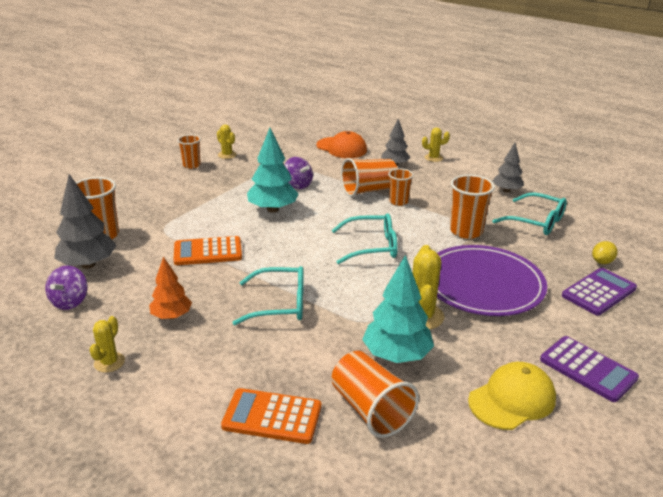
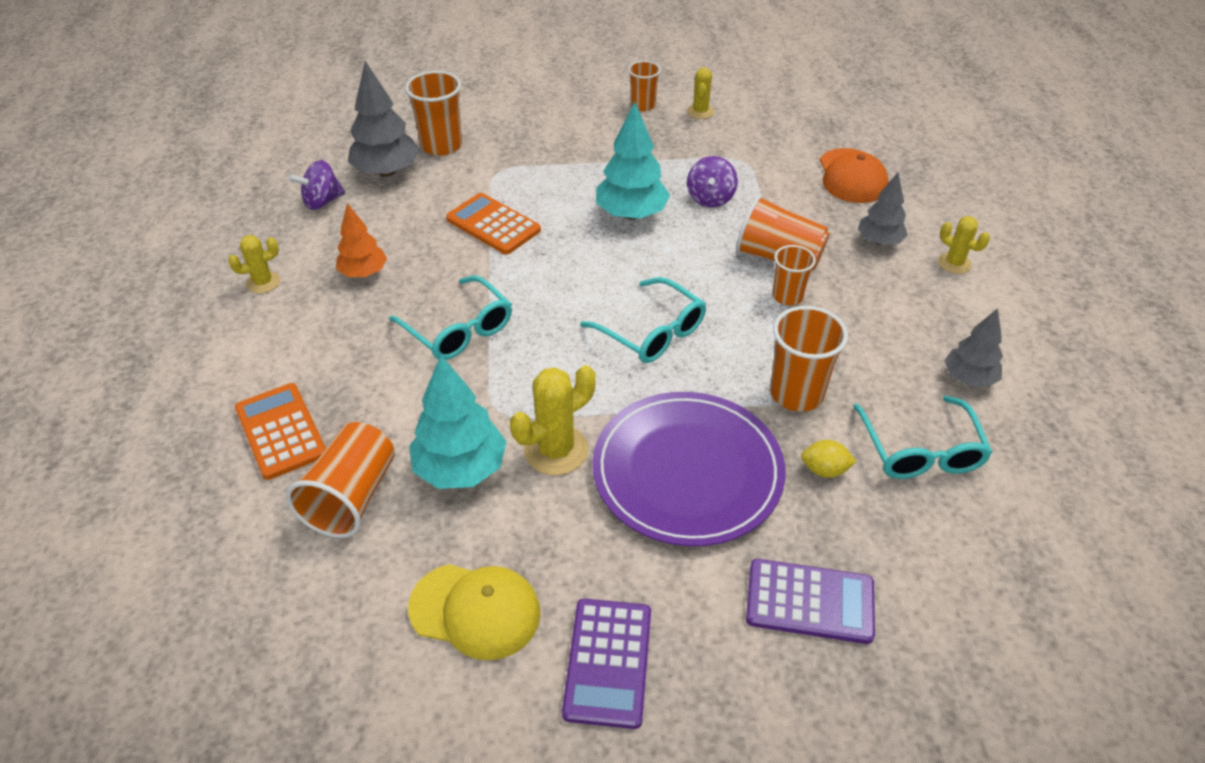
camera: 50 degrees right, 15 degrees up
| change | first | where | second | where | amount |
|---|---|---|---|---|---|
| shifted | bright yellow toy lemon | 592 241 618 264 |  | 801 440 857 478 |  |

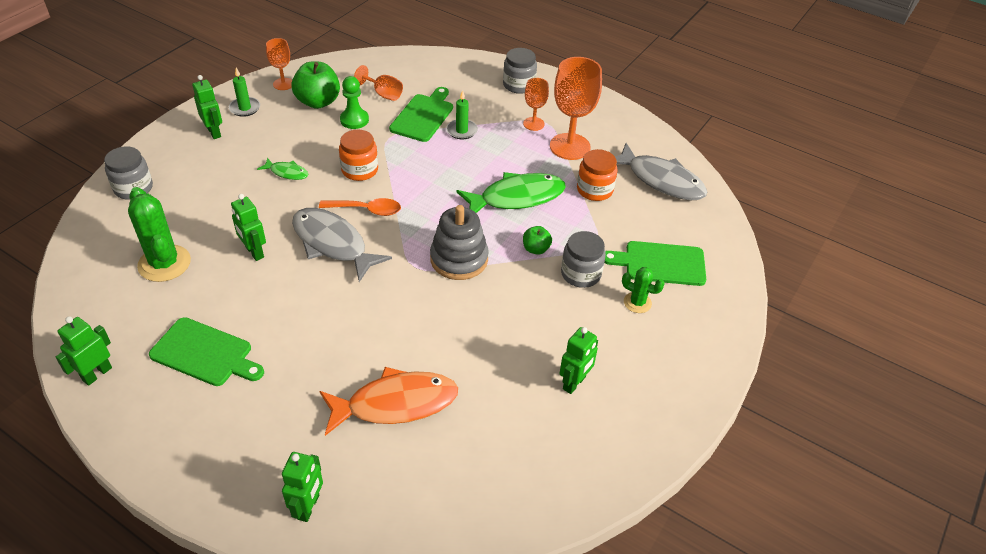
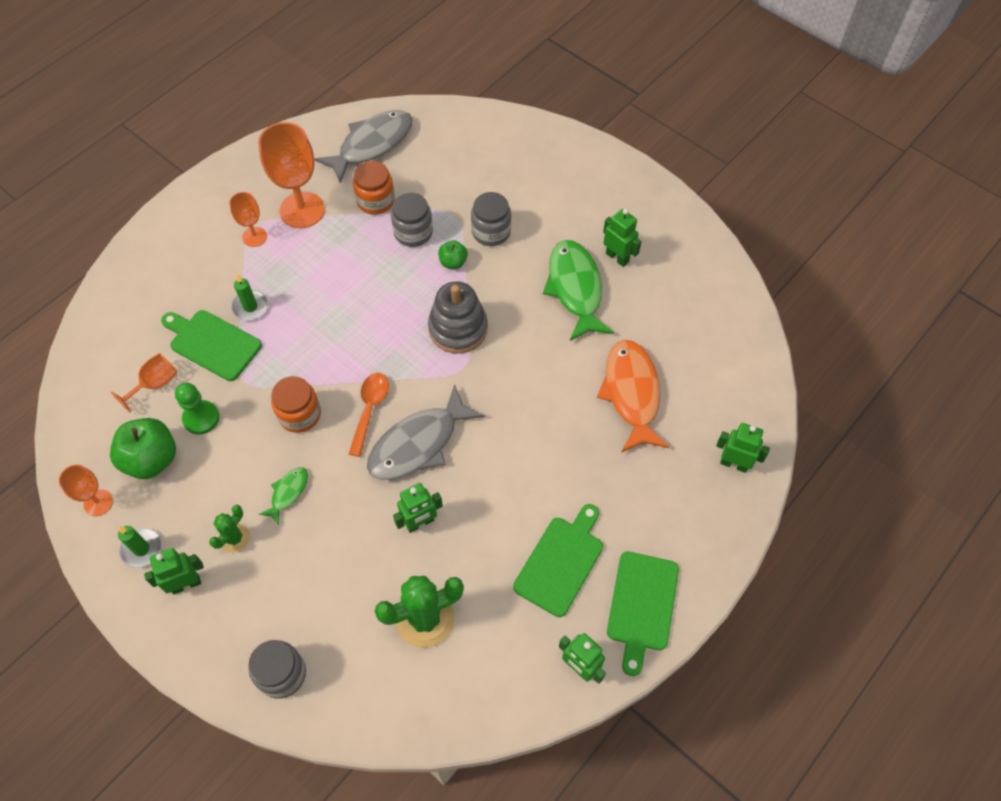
camera: 80 degrees left, 15 degrees up
| change | first | where | second | where | amount |
|---|---|---|---|---|---|
| shifted | grey jam jar | 503 48 537 94 |  | 391 193 433 247 |  |
| shifted | emerald fish figure | 456 172 566 213 |  | 543 240 614 341 |  |
| shifted | emerald cutting board | 605 241 706 286 |  | 607 551 679 676 |  |
| shifted | emerald cactus | 622 267 665 313 |  | 209 505 250 553 |  |

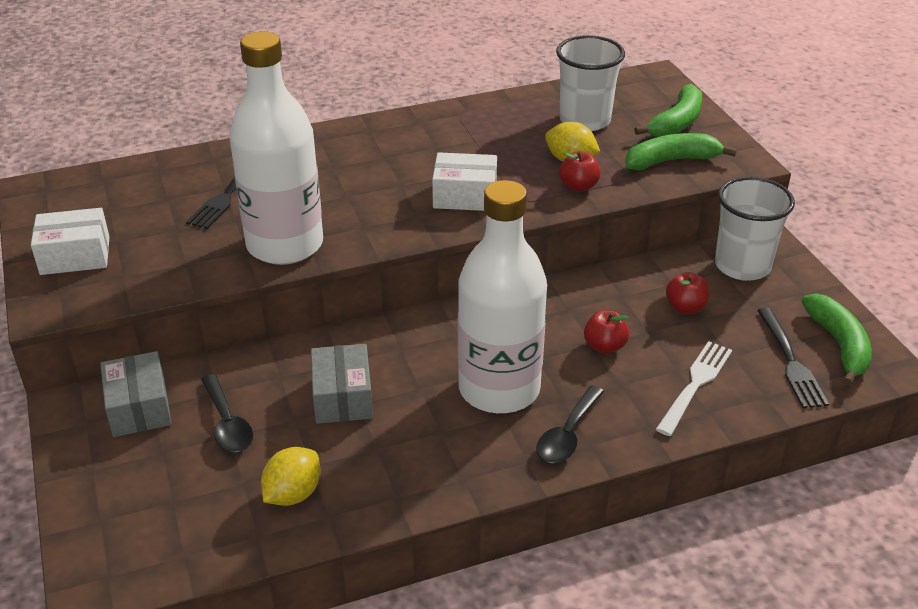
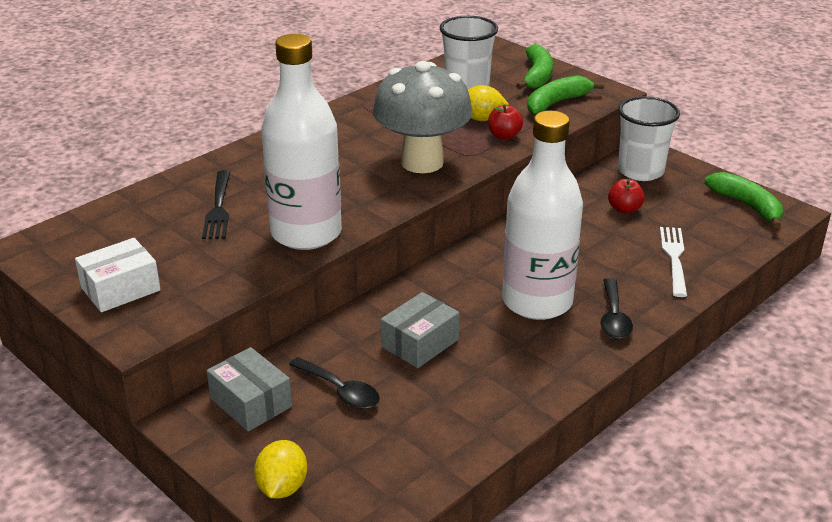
camera: 25 degrees left, 5 degrees down
| change | first | where | second | where | amount |
|---|---|---|---|---|---|
| swapped | pure white parcel | 432 152 497 211 | grey mushroom | 373 61 473 173 |  |
| gone | black fork | 757 308 829 408 |  |  |  |
| gone | red apple | 584 310 629 354 |  |  |  |
| rotated | grey parcel | 311 344 373 424 |  | 380 292 459 368 | 75 degrees clockwise |
| shifted | bright yellow toy lemon | 261 447 321 506 |  | 254 440 307 498 |  |

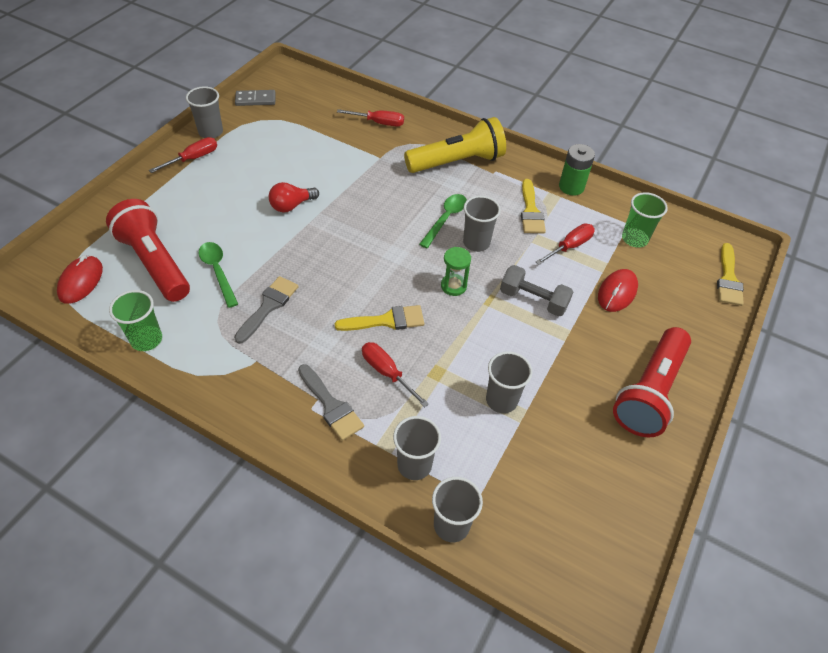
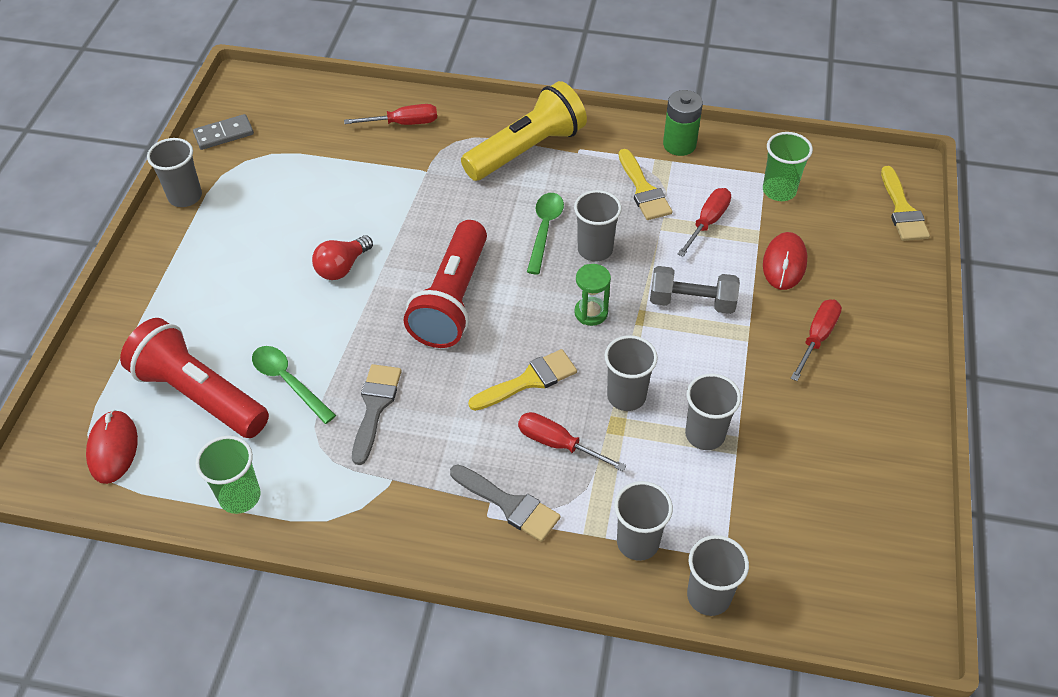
camera: 15 degrees left, 0 degrees up
| change | first | where | second | where | amount |
|---|---|---|---|---|---|
| shifted | red hand screwdriver | 149 137 217 173 |  | 791 299 842 381 |  |
| shifted | red flashlight | 613 327 691 437 |  | 404 220 487 348 |  |
| new |  |  | grey tumbler | 604 335 658 411 |  |

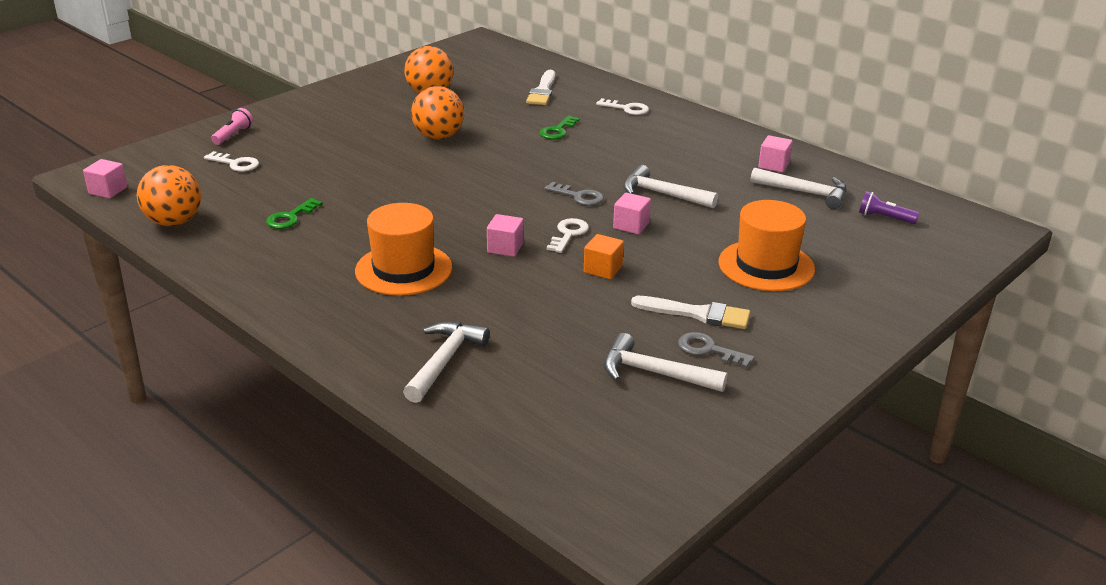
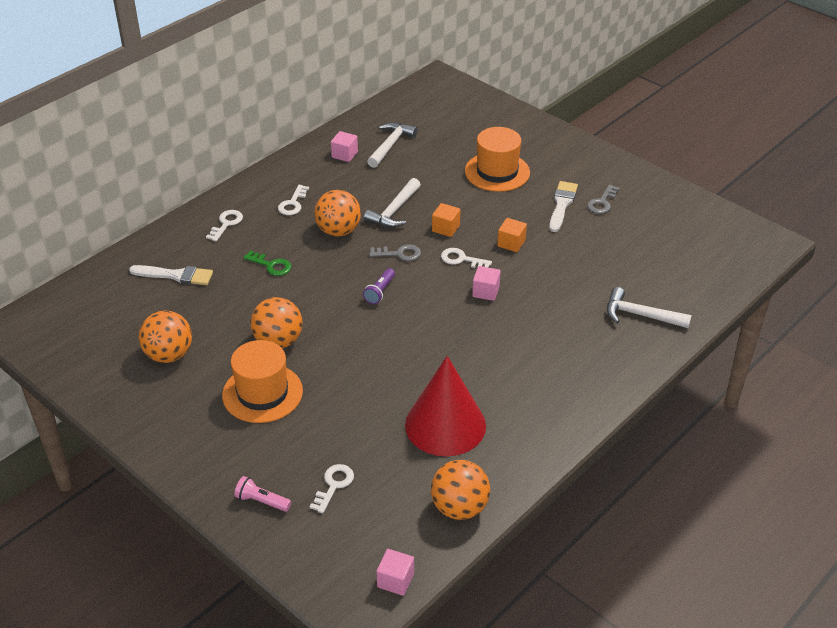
camera: 90 degrees left, 10 degrees up
| change | first | where | second | where | amount |
|---|---|---|---|---|---|
| rotated | grey latchkey | 544 182 604 206 |  | 369 244 421 261 | 60 degrees clockwise |
| shifted | royal purple flashlight | 859 191 919 224 |  | 363 268 395 304 |  |
| repainted | rose-pink cube | 613 192 651 234 | bright orange cube | 432 203 460 237 |  |
| swapped | emerald latchkey | 266 198 323 229 | red cone | 405 356 486 456 |  |
| shifted | bright orange top hat | 355 203 452 296 |  | 222 340 303 423 |  |
| gone | pure white claw hammer | 604 333 728 392 |  |  |  |
| new |  |  | pure white latchkey | 278 185 309 215 |  |
| new |  |  | bright orange ball | 314 190 361 237 |  |

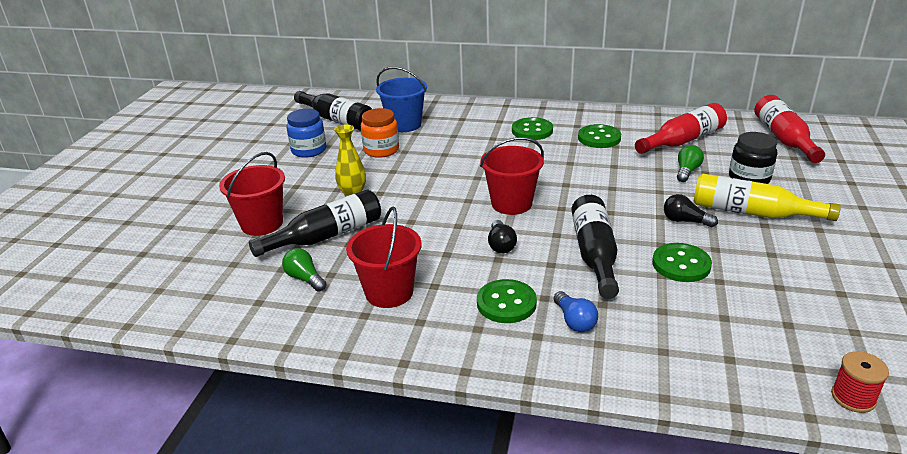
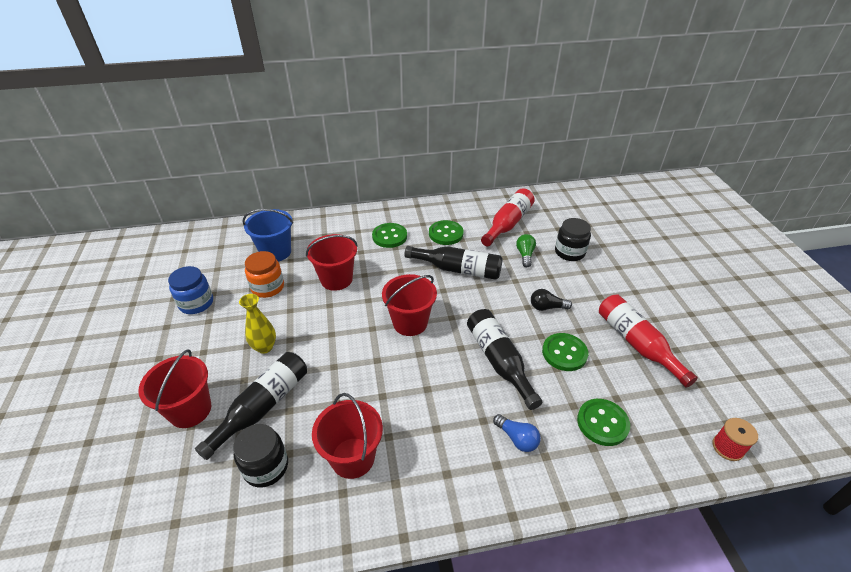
camera: 25 degrees left, 10 degrees up
| change | first | where | second | where | amount |
|---|---|---|---|---|---|
| shifted | black flask | 294 91 372 131 |  | 404 246 503 280 |  |
| shifted | red flask | 755 95 825 163 |  | 599 295 698 388 |  |
| gone | bright yellow flask | 694 174 841 221 |  |  |  |
| gone | black bulb | 488 220 517 253 |  |  |  |
| swapped | emerald bulb | 282 248 326 292 | black jam jar | 233 424 288 487 |  |
| shifted | emerald shirt button | 477 279 537 323 |  | 577 399 630 446 |  |
| new |  |  | red sand bucket | 306 234 358 291 |  |

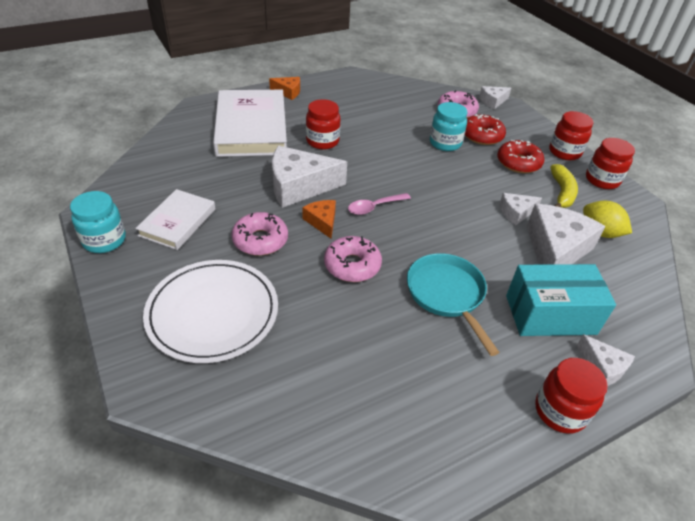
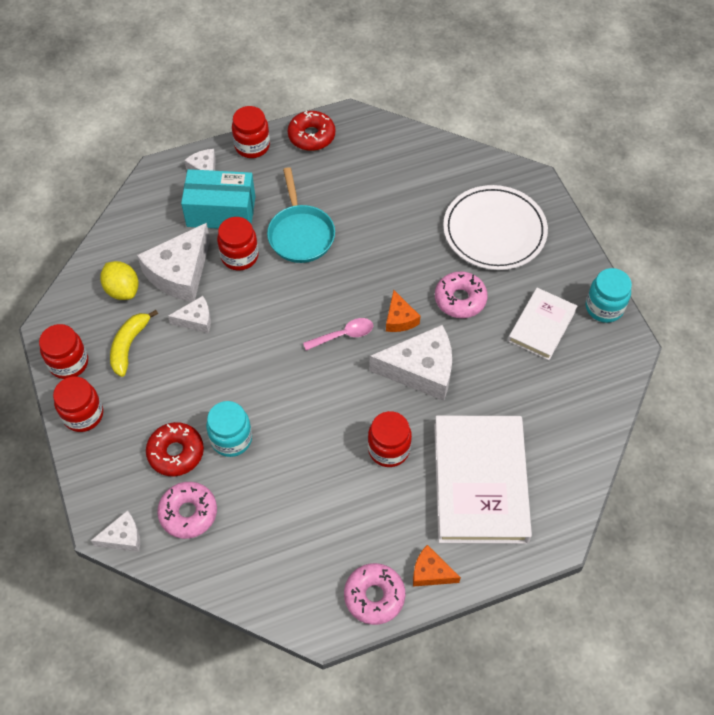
camera: 170 degrees left, 15 degrees up
| change | first | where | second | where | amount |
|---|---|---|---|---|---|
| shifted | red donut | 497 140 544 173 |  | 288 111 335 151 |  |
| shifted | rose-pink donut | 324 236 382 282 |  | 344 563 406 625 |  |
| new |  |  | red jam jar | 217 217 258 271 |  |

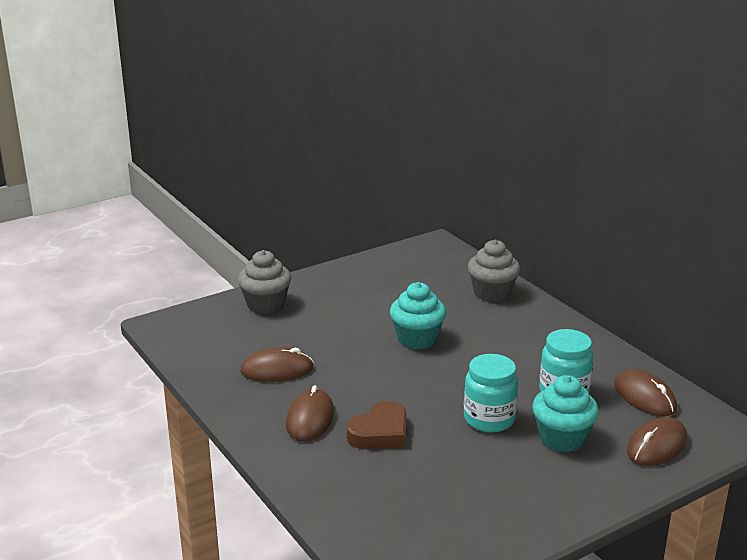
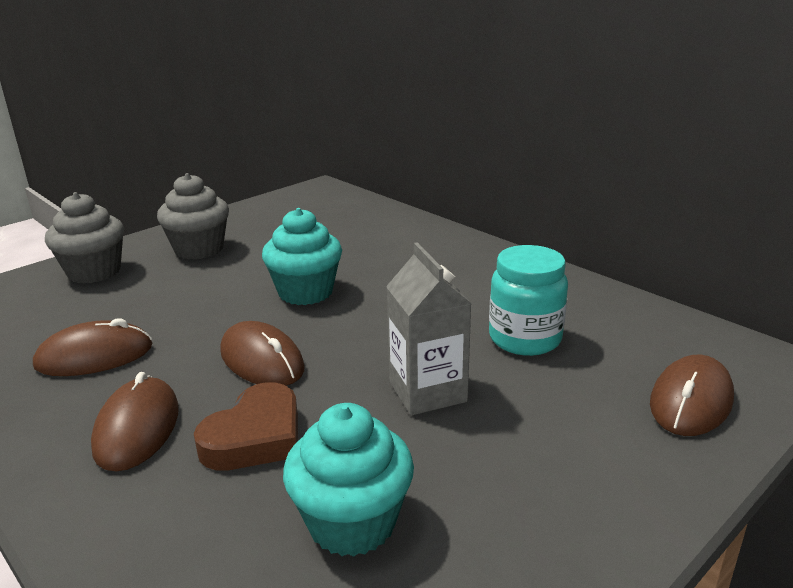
camera: 10 degrees left, 0 degrees up
| change | first | where | second | where | amount |
|---|---|---|---|---|---|
| shifted | grey cupcake | 468 240 520 302 |  | 157 173 229 260 |  |
| swapped | teal jam jar | 464 354 518 432 | grey milk carton | 386 242 472 415 |  |
| shifted | brown computer mouse | 614 369 677 416 |  | 220 321 305 386 |  |
| shifted | teal cupcake | 532 375 599 453 |  | 283 403 414 557 |  |

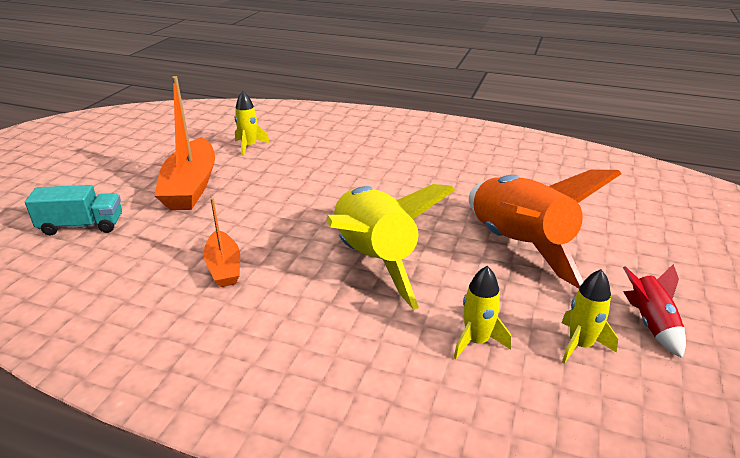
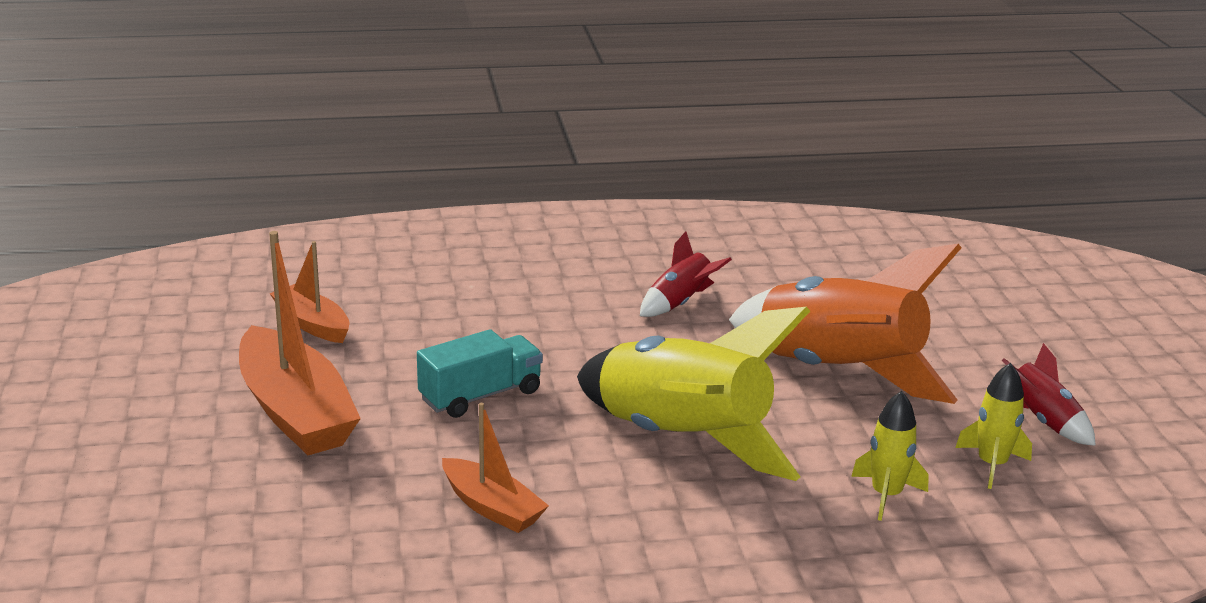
camera: 30 degrees left, 5 degrees down
| change | first | where | second | where | amount |
|---|---|---|---|---|---|
| swapped | bright yellow toy rocket | 235 91 270 156 | bright orange toy boat | 270 241 349 343 |  |
| shifted | teal truck | 25 185 122 236 |  | 417 329 543 418 |  |
| new |  |  | red toy rocket | 640 232 732 317 |  |

